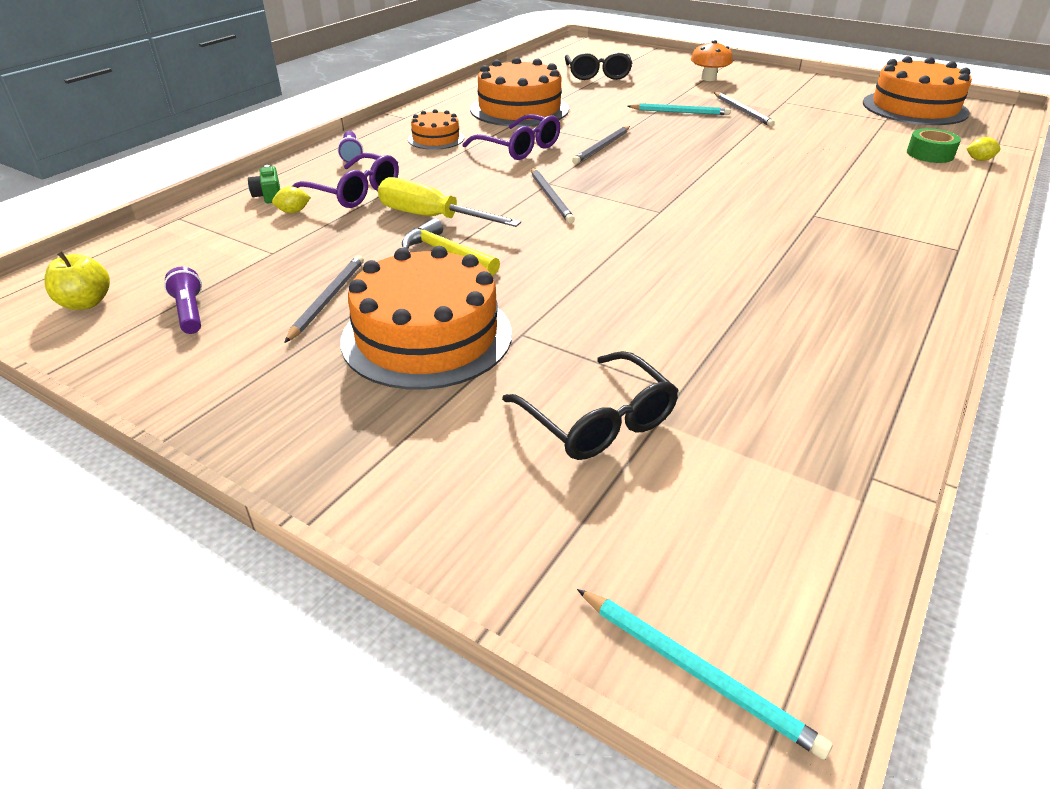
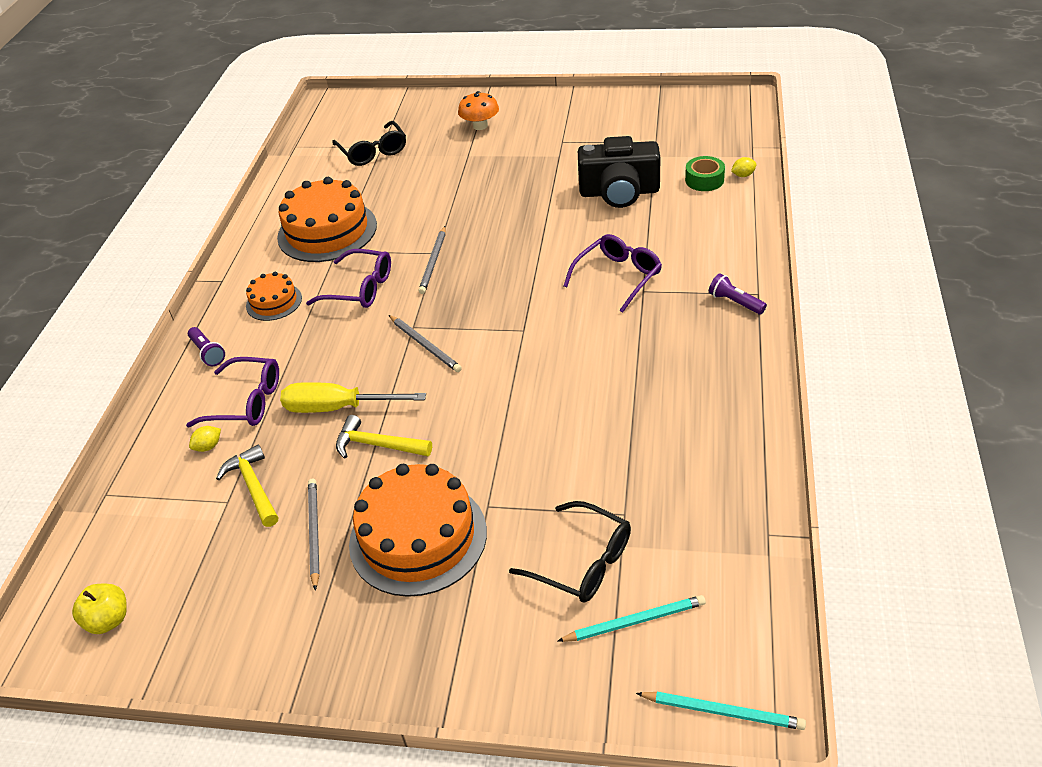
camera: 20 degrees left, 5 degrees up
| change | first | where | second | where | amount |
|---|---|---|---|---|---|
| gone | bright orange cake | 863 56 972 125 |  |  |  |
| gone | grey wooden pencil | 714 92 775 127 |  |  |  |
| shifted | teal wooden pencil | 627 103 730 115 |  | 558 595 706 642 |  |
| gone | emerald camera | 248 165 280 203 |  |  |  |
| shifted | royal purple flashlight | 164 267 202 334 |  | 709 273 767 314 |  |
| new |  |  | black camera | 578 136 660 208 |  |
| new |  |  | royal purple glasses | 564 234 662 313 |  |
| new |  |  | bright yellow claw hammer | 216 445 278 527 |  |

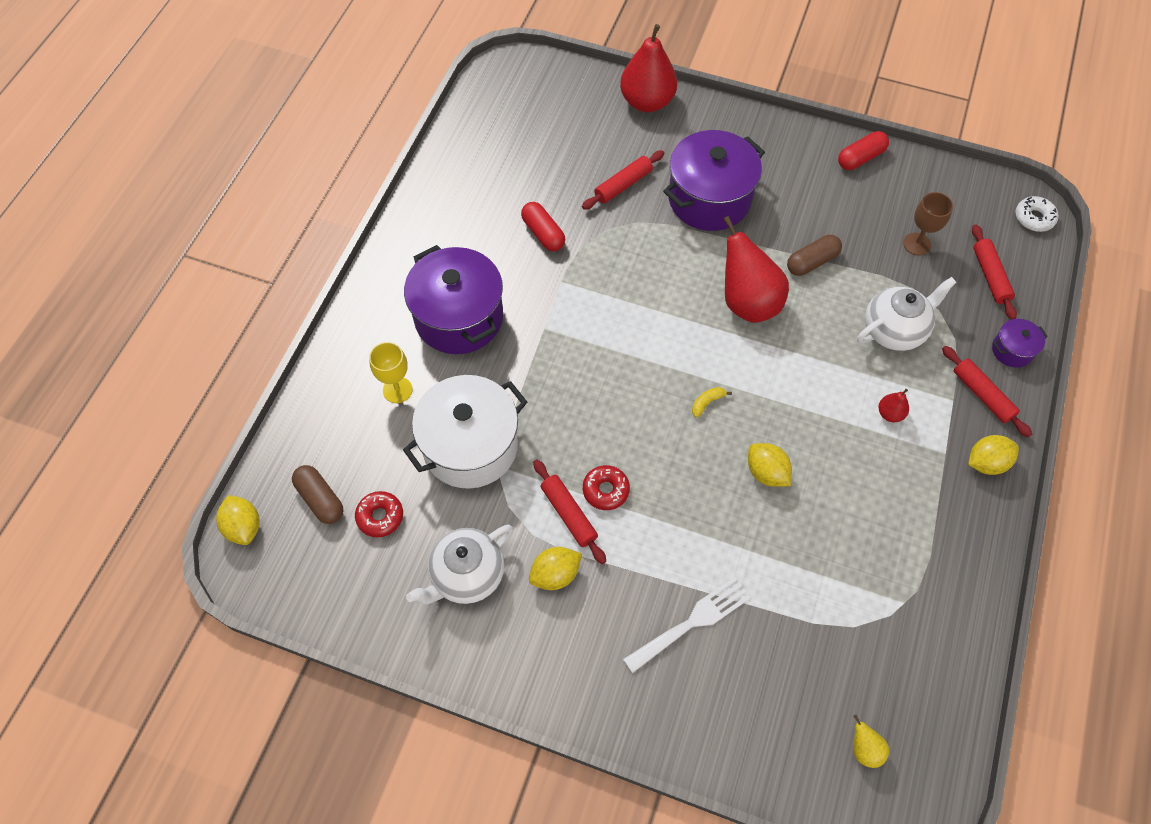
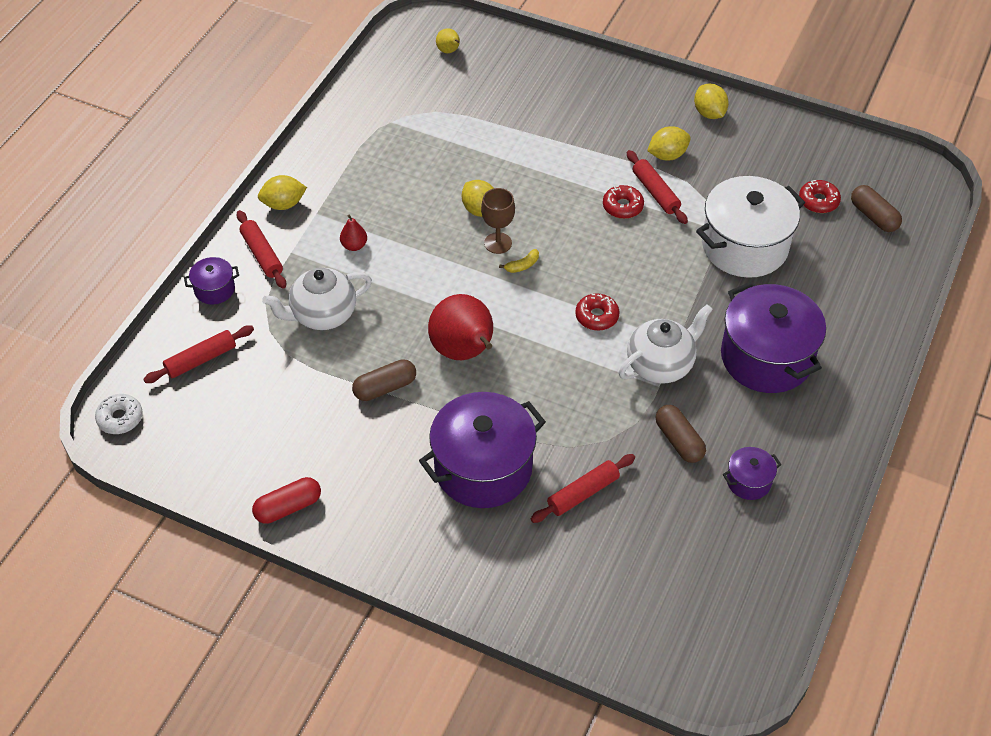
camera: 175 degrees left, 10 degrees down
| change | first | where | second | where | amount |
|---|---|---|---|---|---|
| gone | red toy pear | 620 24 677 112 |  |  |  |
| shifted | brown wine glass | 903 192 953 255 |  | 481 188 515 254 |  |
| repainted | red pill | 521 202 565 251 | brown pill | 656 405 706 463 |  |
| rotated | red pastry roller | 972 224 1017 320 |  | 143 325 254 383 | 60 degrees clockwise |
| gone | bright yellow wine glass | 369 342 413 403 |  |  |  |
| shifted | bright yellow toy lemon | 216 495 259 545 |  | 694 84 729 119 |  |
| shifted | pure white china teapot | 406 525 513 604 |  | 619 304 713 384 |  |
| gone | pure white fork | 623 577 751 673 |  |  |  |
| new |  |  | red donut | 575 293 619 331 |  |
| new |  |  | royal purple cooking pot | 723 447 781 500 |  |

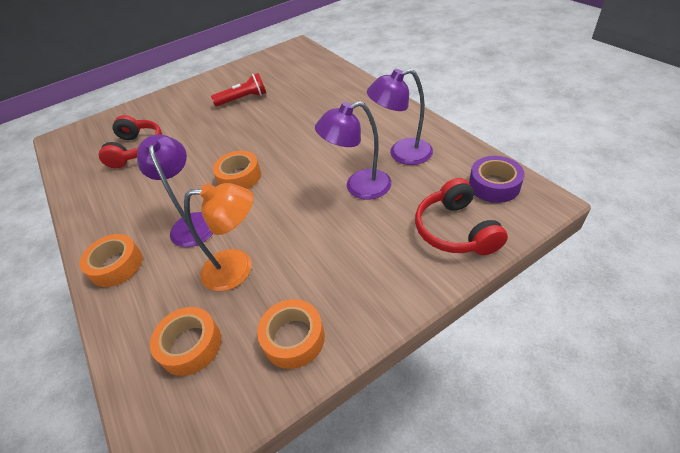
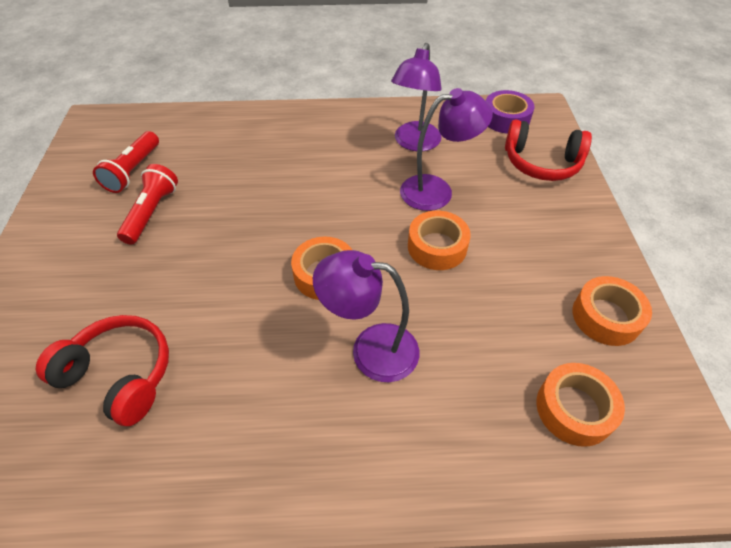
camera: 65 degrees left, 5 degrees up
| change | first | where | second | where | amount |
|---|---|---|---|---|---|
| rotated | royal purple reading lamp | 315 101 391 200 |  | 400 88 493 211 | 120 degrees counterclockwise |
| gone | bright orange reading lamp | 184 183 253 291 |  |  |  |
| shifted | bright orange sticky tape | 79 234 143 287 |  | 408 211 471 270 |  |
| new |  |  | red flashlight | 93 131 159 193 |  |

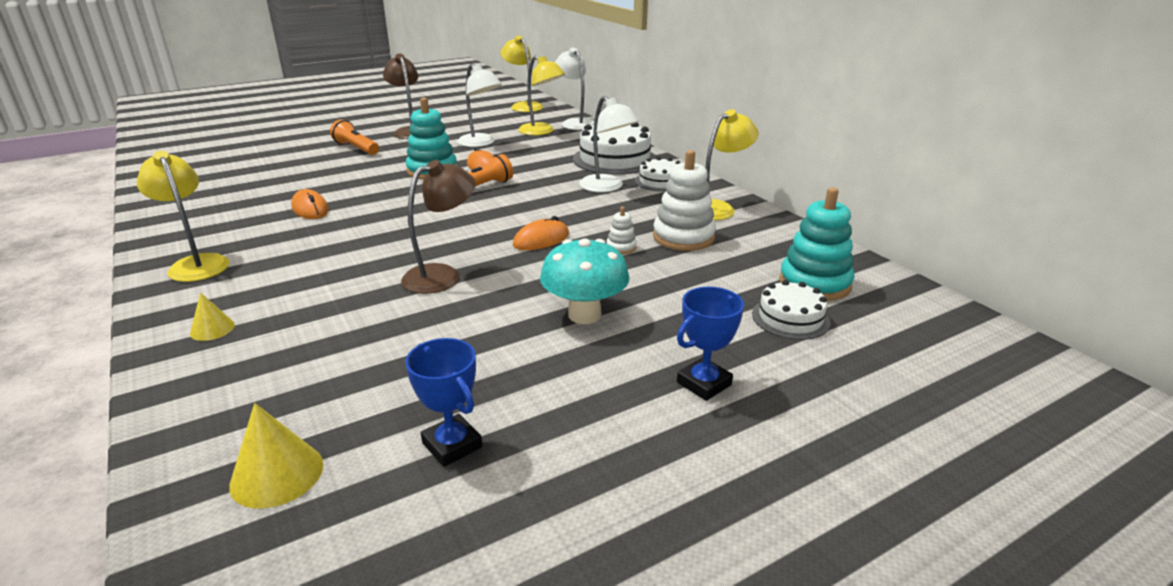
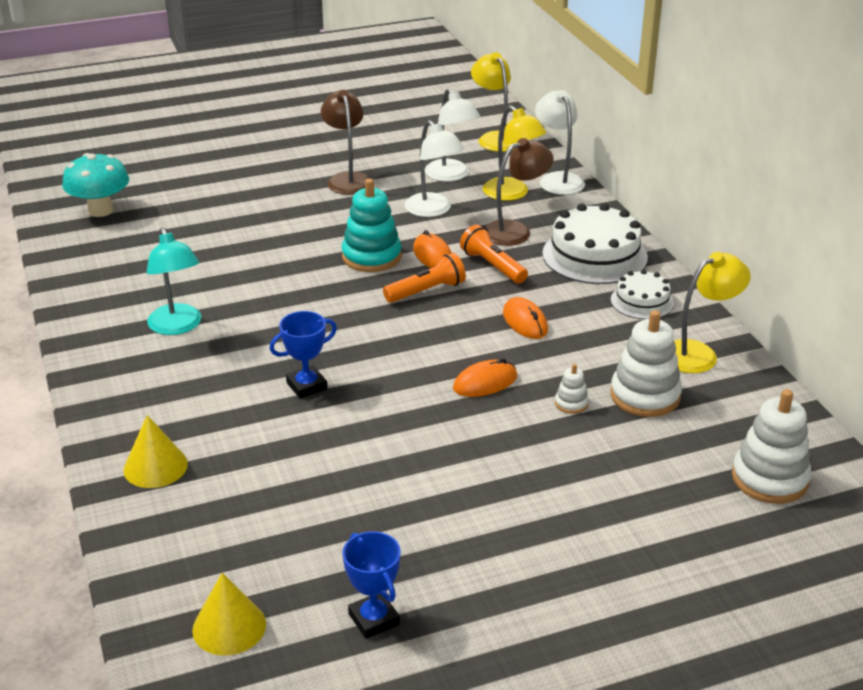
camera: 10 degrees right, 5 degrees up
| change | first | where | second | where | amount |
|---|---|---|---|---|---|
| shifted | pure white reading lamp | 579 96 639 192 |  | 424 88 481 182 |  |
| shifted | bright orange flashlight | 330 119 379 155 |  | 460 225 528 284 |  |
| gone | bright yellow reading lamp | 137 151 230 282 |  |  |  |
| shifted | brown reading lamp | 401 160 476 294 |  | 484 138 554 246 |  |
| repainted | teal stacking rings | 779 187 854 301 | pure white stacking rings | 732 389 812 504 |  |
| shifted | bright orange computer mouse | 291 189 329 219 |  | 503 297 548 339 |  |
| shifted | teal mushroom | 540 238 630 324 |  | 62 153 129 217 |  |
| gone | pure white cake | 752 280 831 340 |  |  |  |
| shifted | cobalt award cup | 677 287 744 401 |  | 270 311 337 399 |  |
| scaled | bright yellow cone | 190 293 235 341 |  | 124 415 188 488 | x1.62 |
| new |  |  | teal reading lamp | 147 228 202 335 |  |

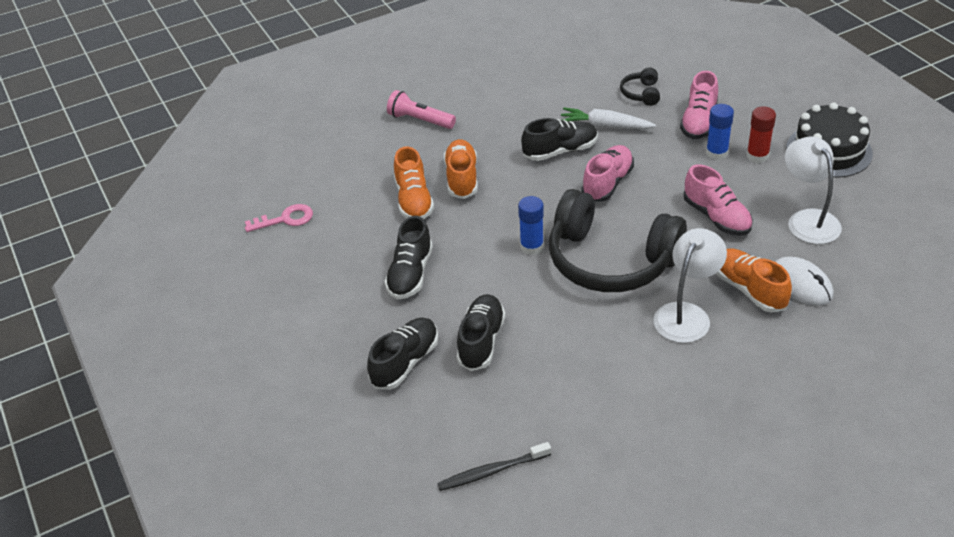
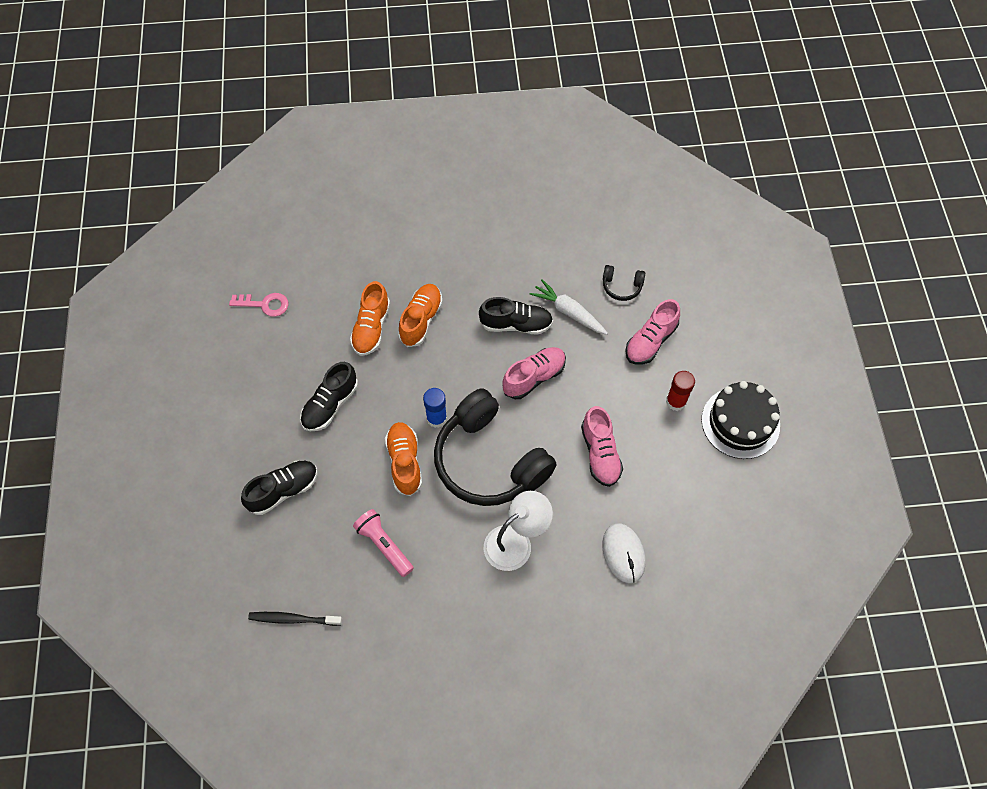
camera: 20 degrees right, 20 degrees up
| change | first | where | second | where | amount |
|---|---|---|---|---|---|
| rotated | black headset | 620 67 660 106 |  | 603 265 645 301 | 105 degrees counterclockwise |
| shifted | rose-pink flashlight | 387 90 456 129 |  | 353 509 414 577 |  |
| gone | cobalt glue | 706 104 734 160 |  |  |  |
| gone | pure white reading lamp | 785 137 842 244 |  |  |  |
| shifted | bright orange lace-up shoe | 716 249 792 313 |  | 385 422 422 496 |  |
| gone | black lace-up shoe | 457 294 505 371 |  |  |  |

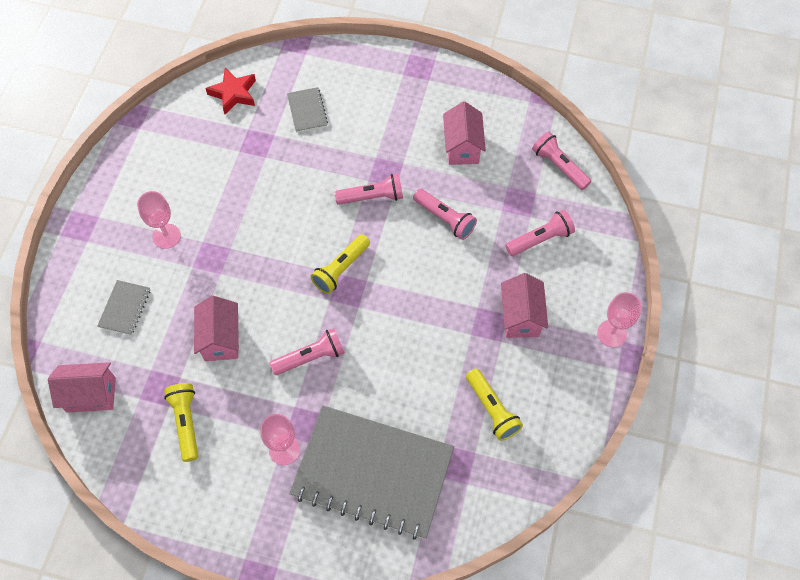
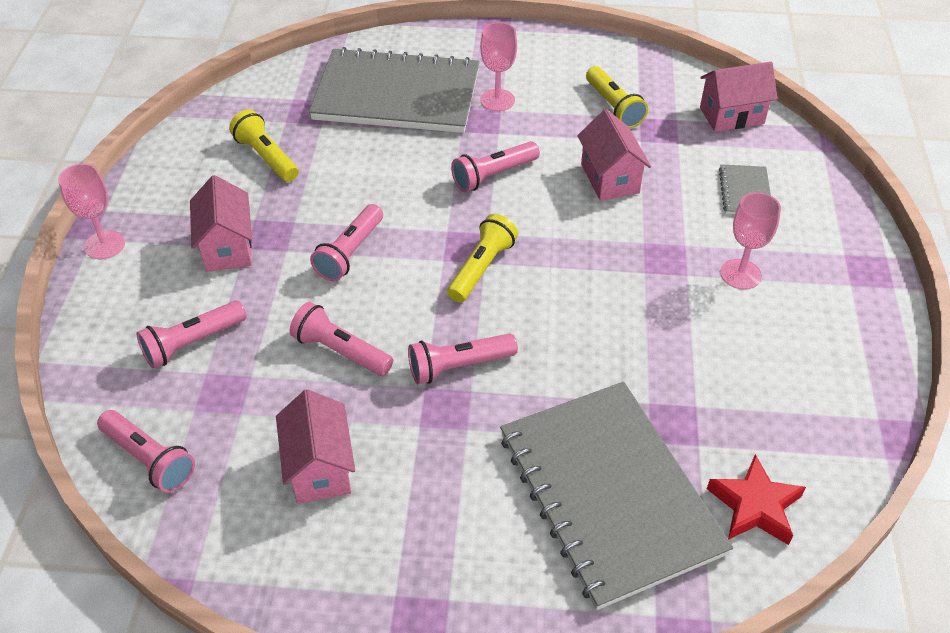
camera: 170 degrees right, 15 degrees down
| change | first | where | second | where | amount |
|---|---|---|---|---|---|
| scaled | grey exercise book | 287 87 328 133 |  | 500 382 733 610 | x2.46 |
| new |  |  | rose-pink flashlight | 310 204 383 281 |  |

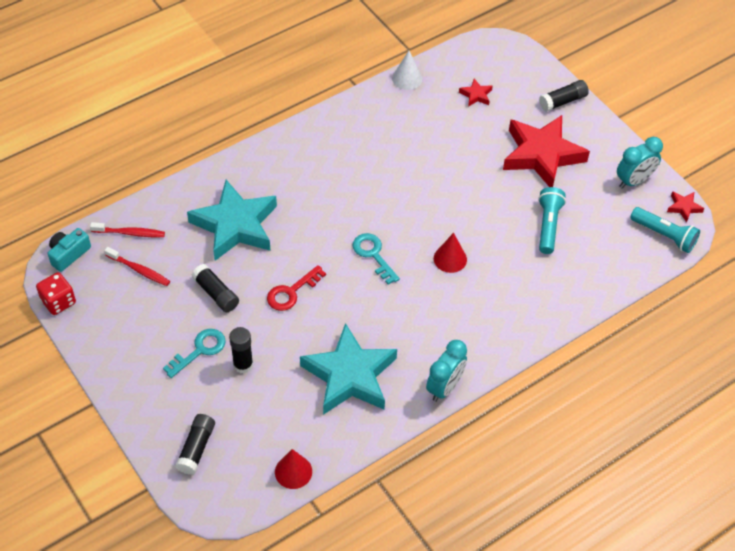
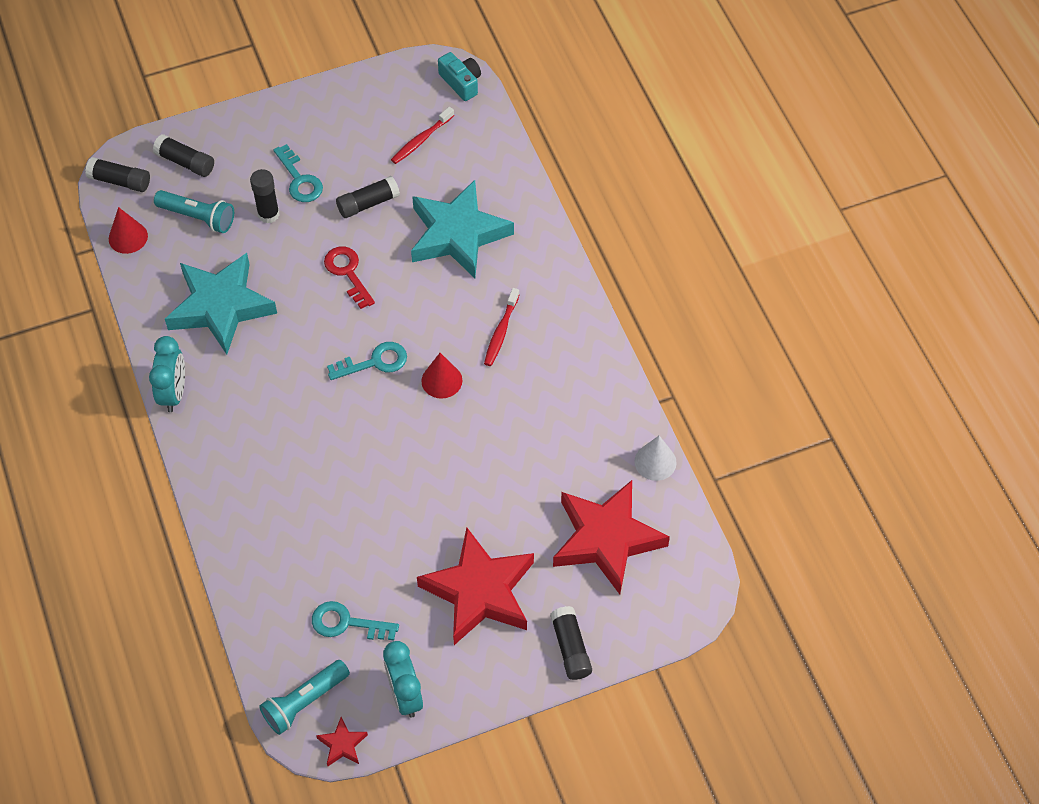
camera: 105 degrees right, 5 degrees up
| change | first | where | second | where | amount |
|---|---|---|---|---|---|
| scaled | red five-pointed star | 459 79 493 107 |  | 553 480 670 594 | x2.45 |
| shifted | teal flashlight | 538 187 566 254 |  | 154 190 234 233 |  |
| shifted | red dental brush | 90 222 165 237 |  | 484 288 519 366 |  |
| shifted | red cone | 434 233 467 273 |  | 421 353 462 399 |  |
| gone | red die | 36 272 76 315 |  |  |  |
| rotated | teal clock | 426 340 467 402 |  | 149 336 185 412 | 135 degrees counterclockwise |
| new |  |  | black glue | 85 157 150 192 |  |
| new |  |  | teal latchkey | 312 601 399 640 |  |

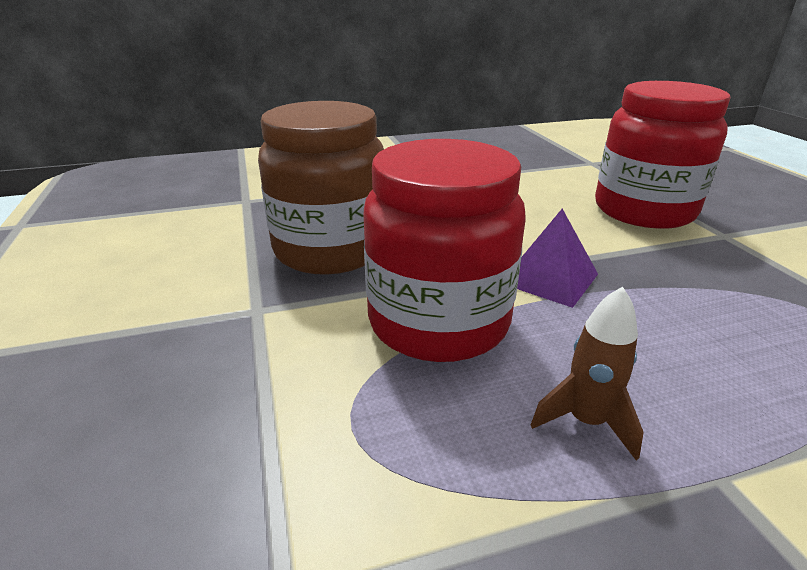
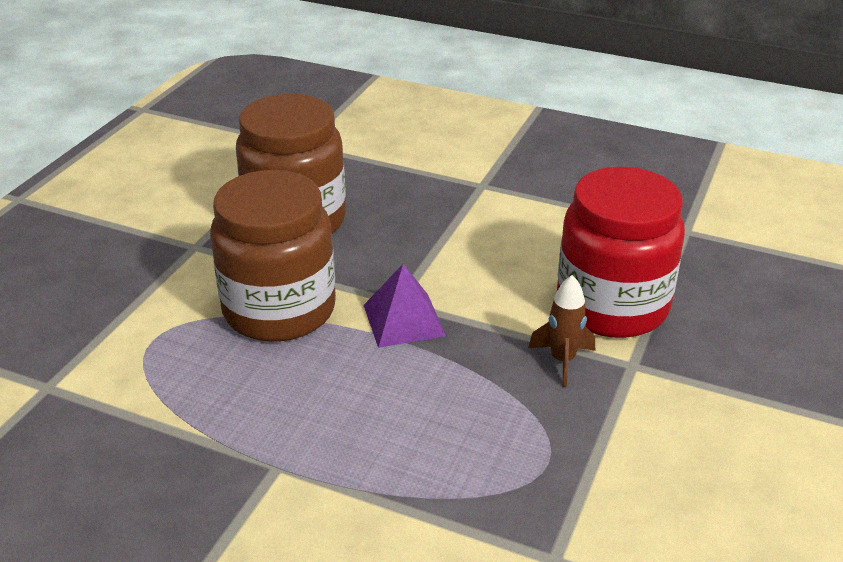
camera: 40 degrees right, 5 degrees up
| change | first | where | second | where | amount |
|---|---|---|---|---|---|
| repainted | red jam jar | 363 139 526 362 | brown jam jar | 210 170 336 342 |  |
| shifted | brown toy rocket | 531 287 644 460 |  | 528 275 595 387 |  |

